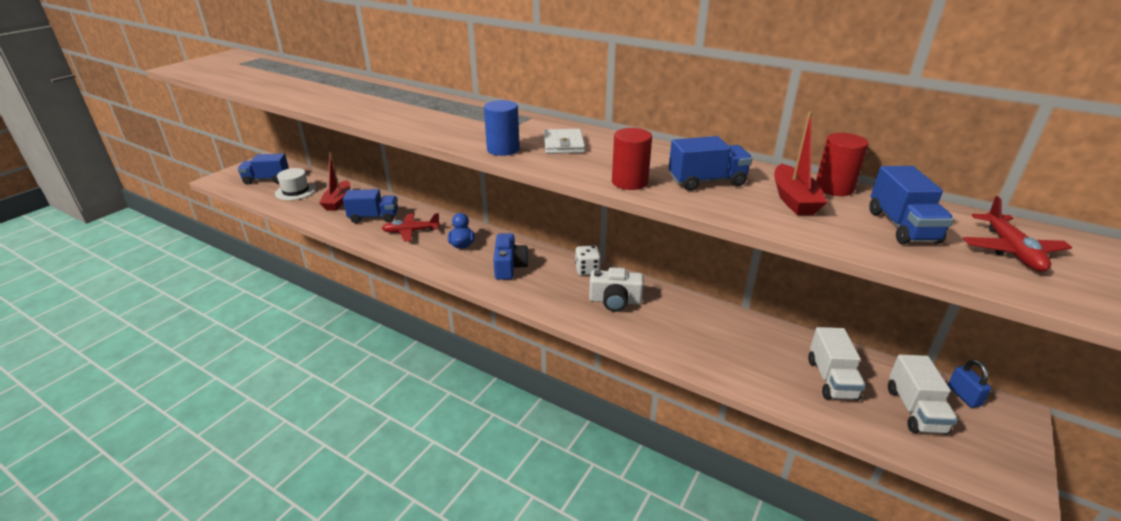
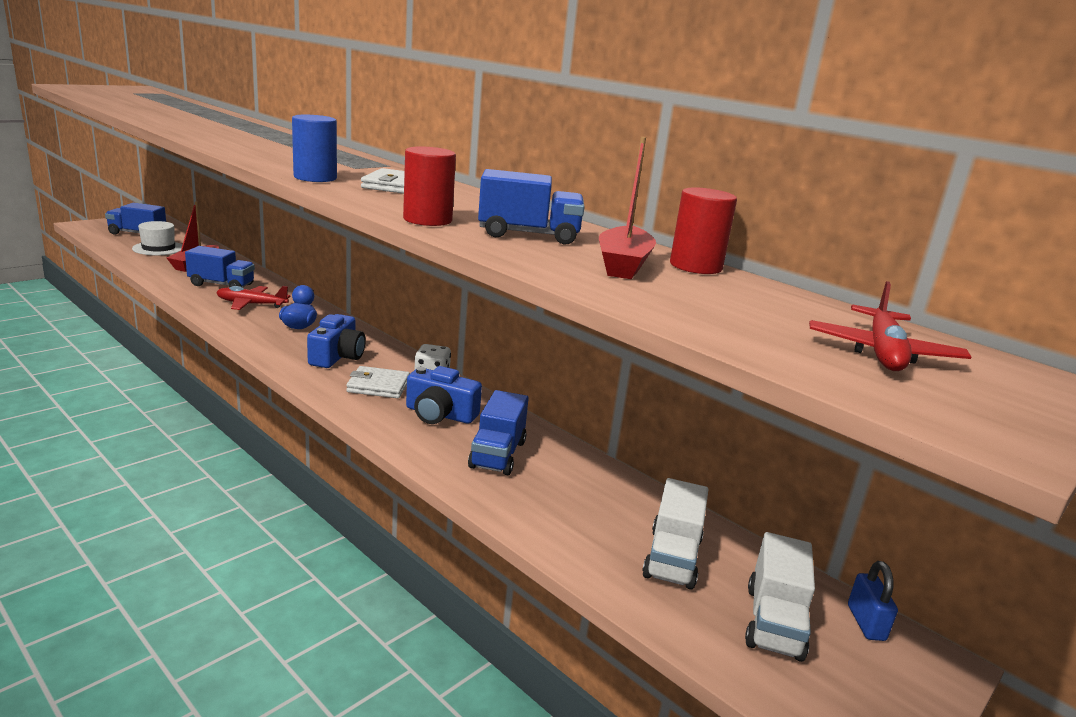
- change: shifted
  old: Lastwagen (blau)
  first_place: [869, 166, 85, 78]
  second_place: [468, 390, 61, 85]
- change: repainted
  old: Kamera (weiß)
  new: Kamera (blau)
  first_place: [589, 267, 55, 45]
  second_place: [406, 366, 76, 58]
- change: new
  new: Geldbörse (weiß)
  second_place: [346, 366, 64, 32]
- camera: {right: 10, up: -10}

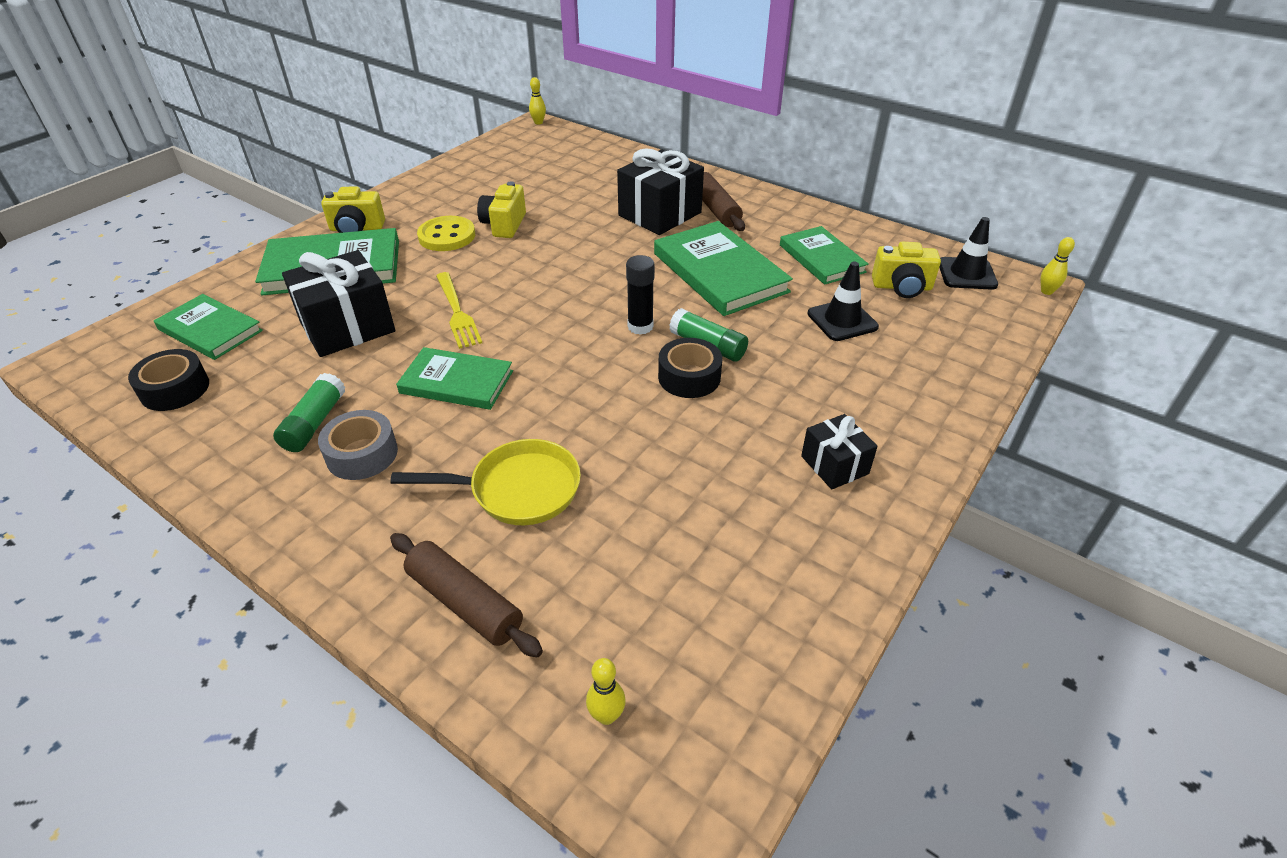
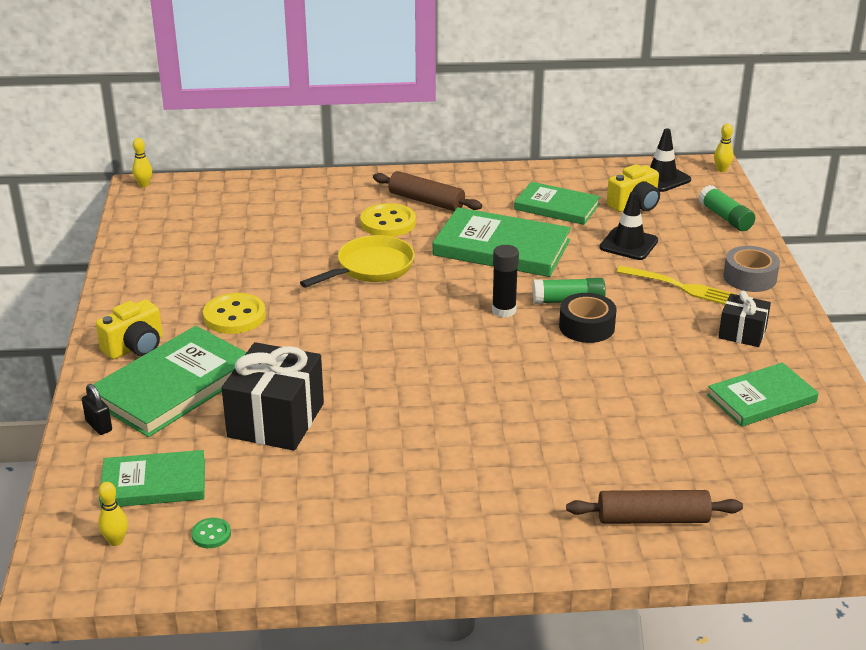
- change: swapped
  old: Geschenk (schwarz)
  new: Knopf (gelb)
  first_place: [617, 149, 87, 86]
  second_place: [360, 203, 56, 34]
- change: gone
  old: Kamera (gelb)
  first_place: [477, 181, 49, 57]
- change: shifted
  old: Gabel (gelb)
  first_place: [436, 272, 46, 77]
  second_place: [617, 266, 120, 39]
- change: shifted
  old: Buch (grün)
  first_place: [396, 347, 117, 63]
  second_place: [707, 363, 112, 64]
- change: swapped
  old: Klebeband (schwarz)
  new: Knopf (grün)
  first_place: [128, 349, 81, 62]
  second_place: [191, 518, 40, 30]
- change: shifted
  old: Klebestift (grün)
  first_place: [273, 373, 73, 79]
  second_place: [698, 185, 57, 46]
- change: shifted
  old: Klebeband (grau)
  first_place: [318, 410, 80, 70]
  second_place: [723, 246, 57, 46]
- change: shifted
  old: Pfanne (gelb)
  first_place: [390, 439, 191, 86]
  second_place: [300, 235, 115, 53]
- change: shifted
  old: Bowlingkegel (gelb)
  first_place: [586, 658, 40, 67]
  second_place: [98, 482, 30, 64]
- change: new
  new: Vorhängeschloss (schwarz)
  second_place: [82, 384, 30, 51]
- camera: {right: -40, up: -10}

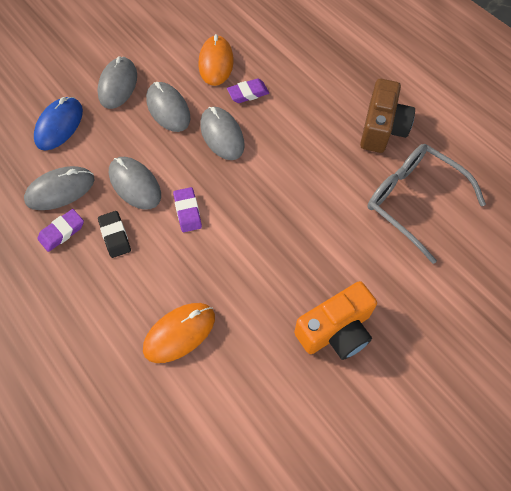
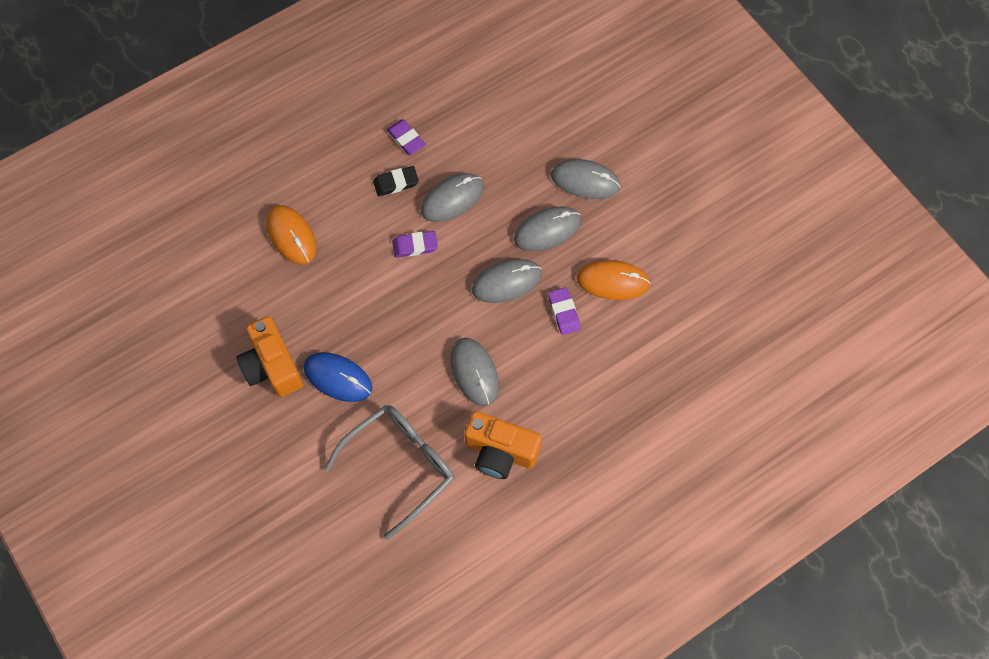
- change: repainted
  old: Kamera (braun)
  new: Kamera (orange)
  first_place: [360, 79, 55, 74]
  second_place: [464, 411, 78, 68]
- change: shifted
  old: Computermaus (blau)
  first_place: [34, 97, 49, 53]
  second_place: [304, 352, 68, 50]
- change: shifted
  old: Computermaus (grau)
  first_place: [24, 166, 71, 44]
  second_place: [450, 338, 49, 68]
- camera: {right: 95, up: 5}

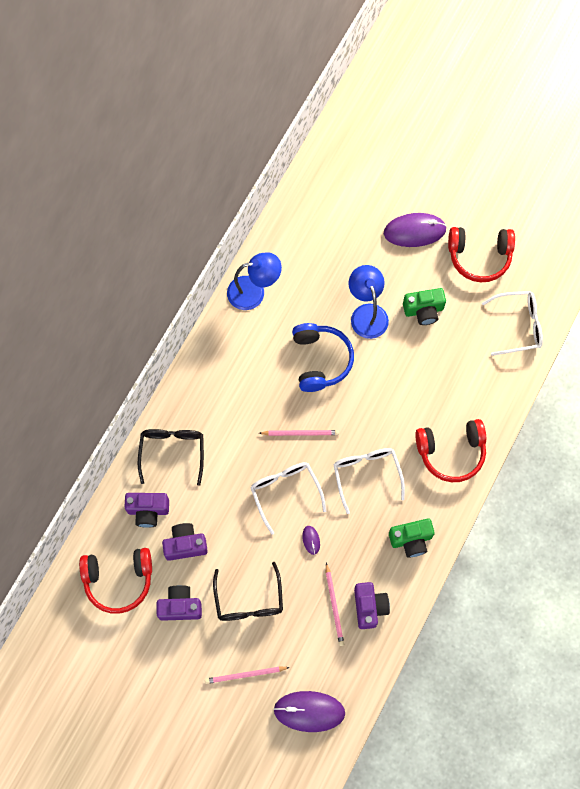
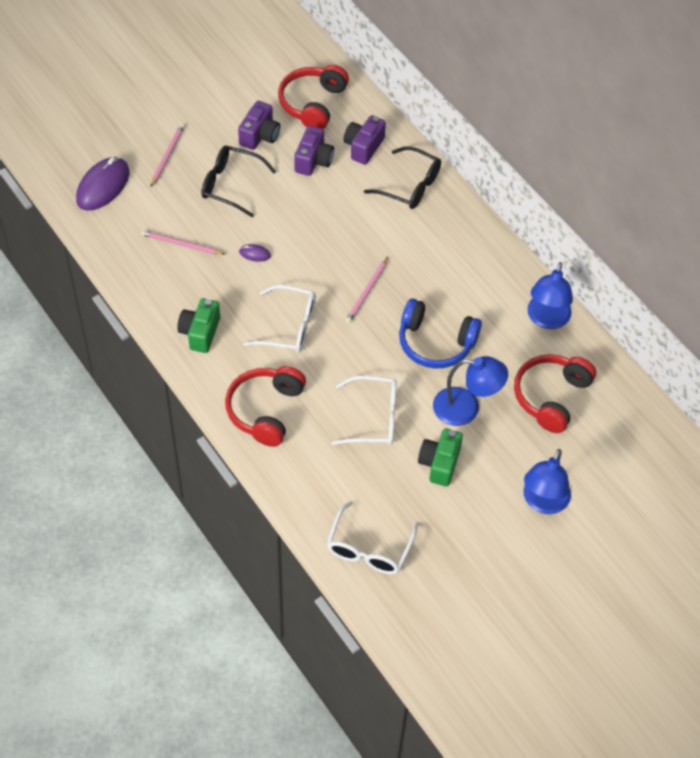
- change: swapped
  old: Computermaus (lila)
  new: Lampe (blau)
  first_place: [384, 213, 63, 34]
  second_place: [524, 449, 47, 65]
- change: shifted
  old: Kopfhörer (rot)
  first_place: [448, 227, 67, 55]
  second_place: [514, 354, 82, 79]
- change: shifted
  old: Brille (weiß)
  first_place: [250, 462, 76, 73]
  second_place: [331, 376, 66, 69]
- change: gone
  old: Kamera (lila)
  first_place: [354, 582, 36, 47]
- camera: {right: 115, up: -15}

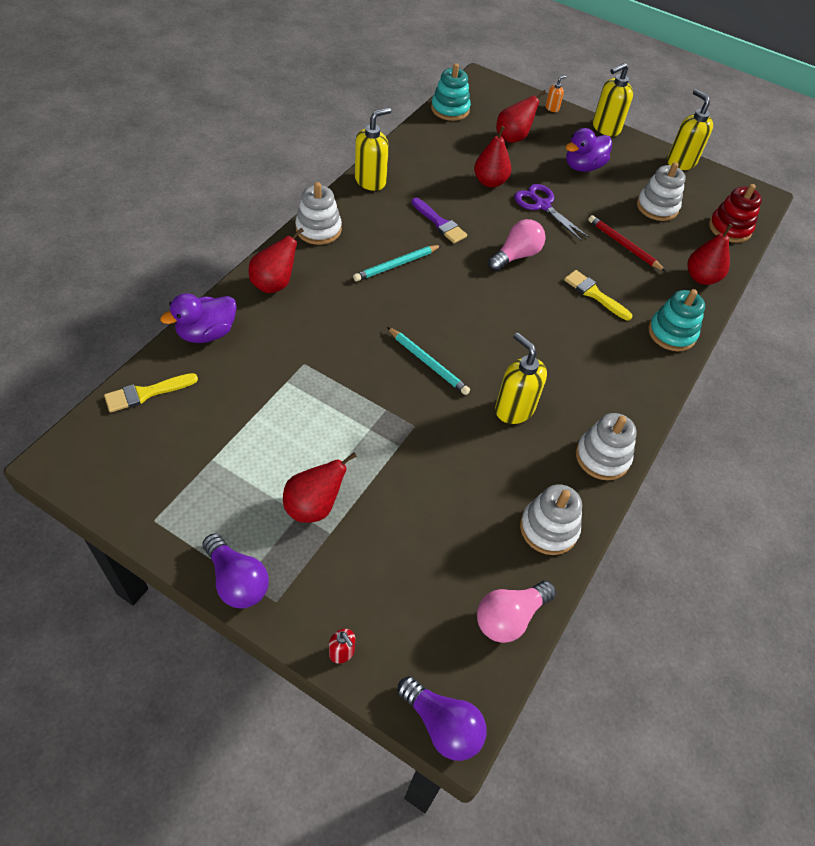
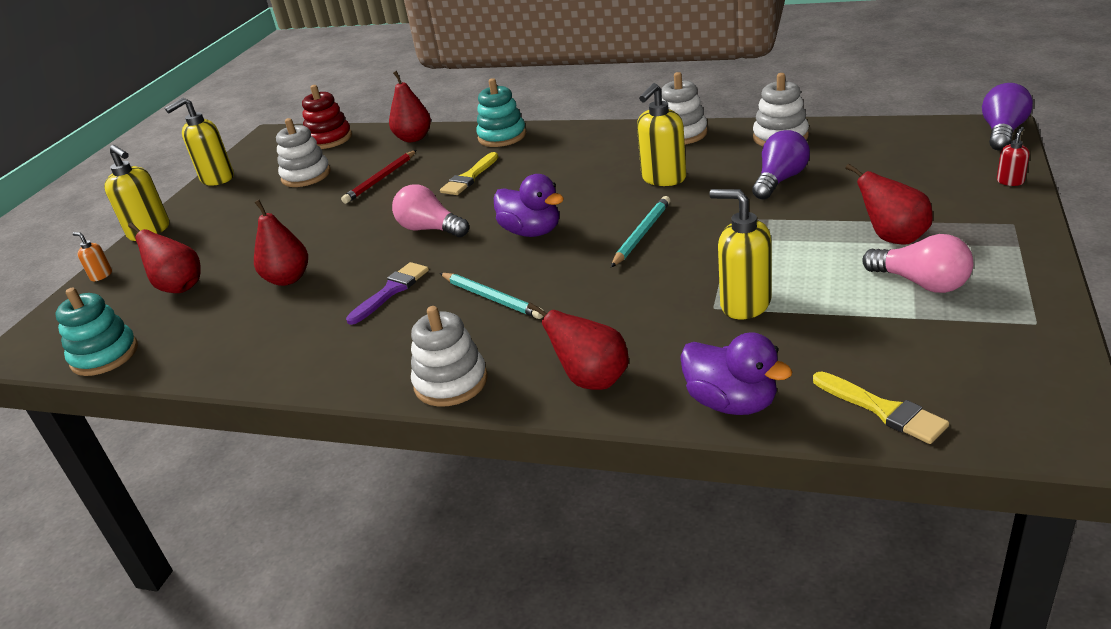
- change: shifted
  old: Seifenspender (gelb)
  first_place: [355, 107, 36, 84]
  second_place: [709, 189, 62, 130]
- change: shifted
  old: Ente (lila)
  first_place: [566, 128, 46, 44]
  second_place: [494, 174, 70, 63]
- change: gone
  old: Schere (lila)
  first_place: [514, 184, 76, 57]
- change: shifted
  old: Glühbirne (lila)
  first_place: [202, 533, 67, 75]
  second_place: [752, 130, 58, 70]
- change: shifted
  old: Glühbirne (rosa)
  first_place: [477, 581, 79, 62]
  second_place: [862, 234, 111, 59]
- camera: {right: -95, up: -20}

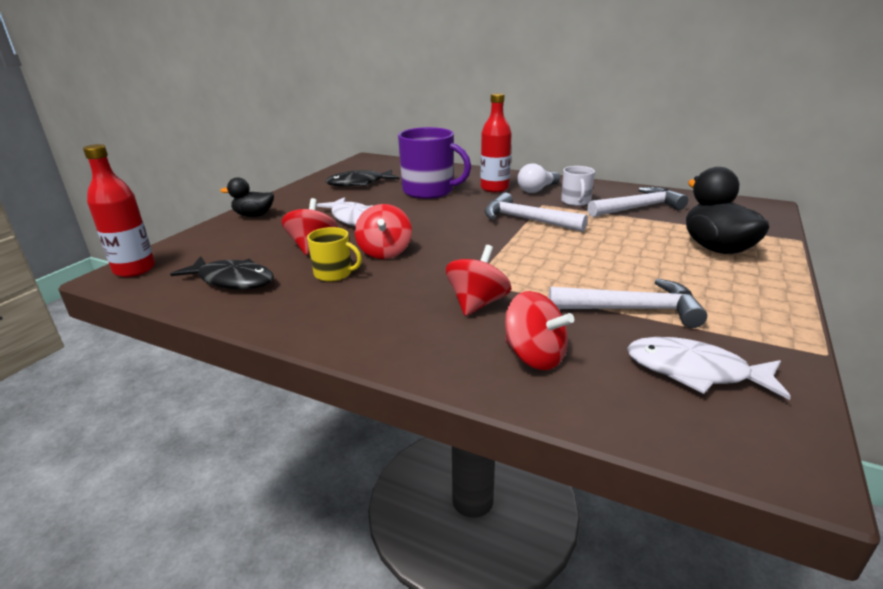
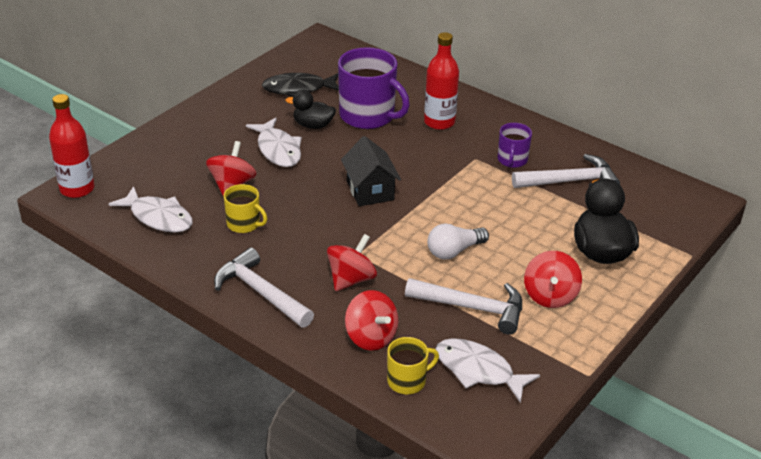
- change: shifted
  old: Glühbirne (weiß)
  first_place: [517, 163, 43, 30]
  second_place: [427, 224, 62, 36]
- change: repainted
  old: Tasse (weiß)
  new: Tasse (lila)
  first_place: [561, 166, 34, 40]
  second_place: [498, 123, 34, 45]
- change: shifted
  old: Ente (schwarz)
  first_place: [220, 177, 54, 40]
  second_place: [285, 90, 51, 39]
- change: shifted
  old: Hammer (weiß)
  first_place: [484, 192, 104, 40]
  second_place: [214, 247, 100, 81]
- change: shifted
  old: Kreisel (rot)
  first_place: [355, 204, 57, 55]
  second_place: [524, 251, 58, 57]
- change: repainted
  old: Fisch (schwarz)
  new: Fisch (weiß)
  first_place: [170, 257, 104, 33]
  second_place: [108, 186, 85, 47]
- change: new
  new: Haus (schwarz)
  second_place: [341, 136, 60, 70]
- change: new
  new: Tasse (gelb)
  second_place: [387, 337, 52, 57]
- camera: {right: 10, up: 10}

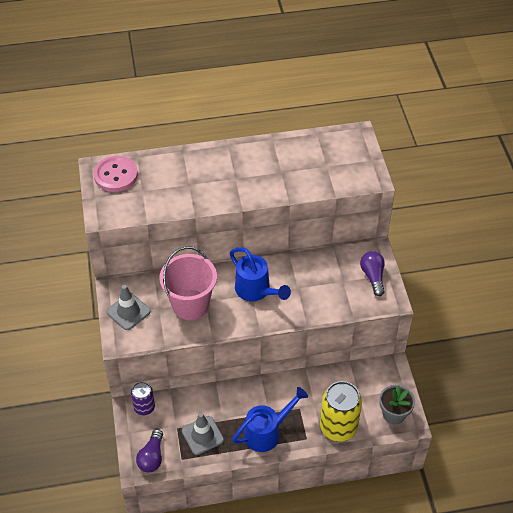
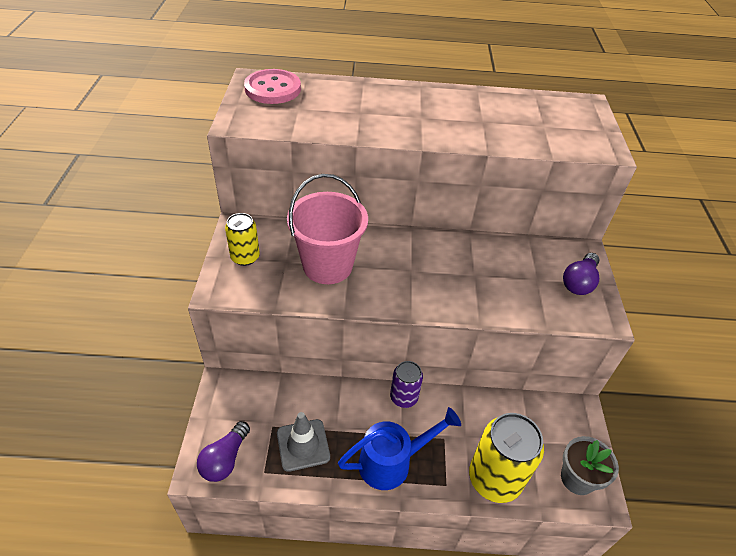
- change: gone
  old: Gießkanne (blau)
  first_place: [230, 247, 61, 54]
- change: rotated
  old: Glühbirne (lila)
  first_place: [360, 251, 25, 45]
  second_place: [563, 253, 36, 42]
  degrees: -150
- change: swapped
  old: Leitkegel (grau)
  new: Dose (gelb)
  first_place: [106, 285, 45, 45]
  second_place: [225, 213, 35, 53]
- change: shifted
  old: Dose (lila)
  first_place: [131, 382, 24, 33]
  second_place: [390, 361, 33, 47]
- camera: {right: 10, up: -5}

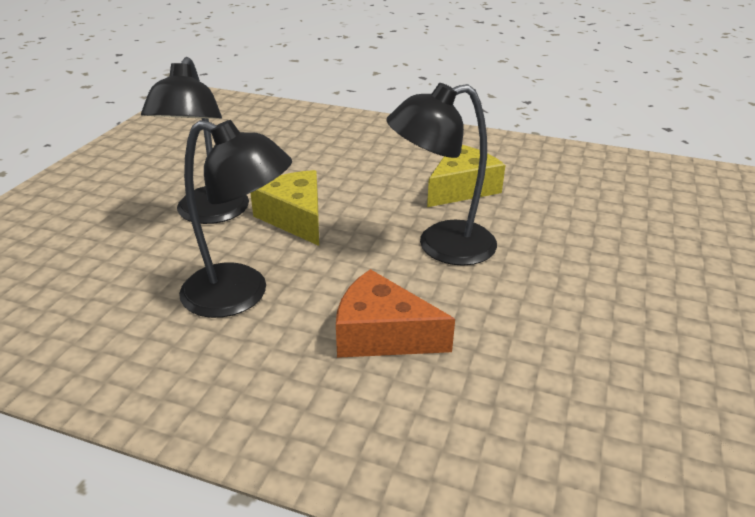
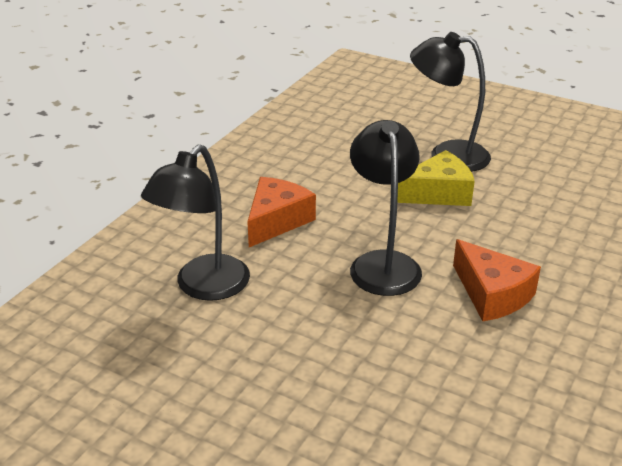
- change: shifted
  old: Lampe (schwarz)
  first_place: [179, 120, 113, 198]
  second_place: [141, 144, 109, 157]
- change: repainted
  old: Käse (gelb)
  new: Käse (orange)
  first_place: [427, 145, 78, 62]
  second_place: [453, 239, 88, 82]
- camera: {right: 100, up: 0}

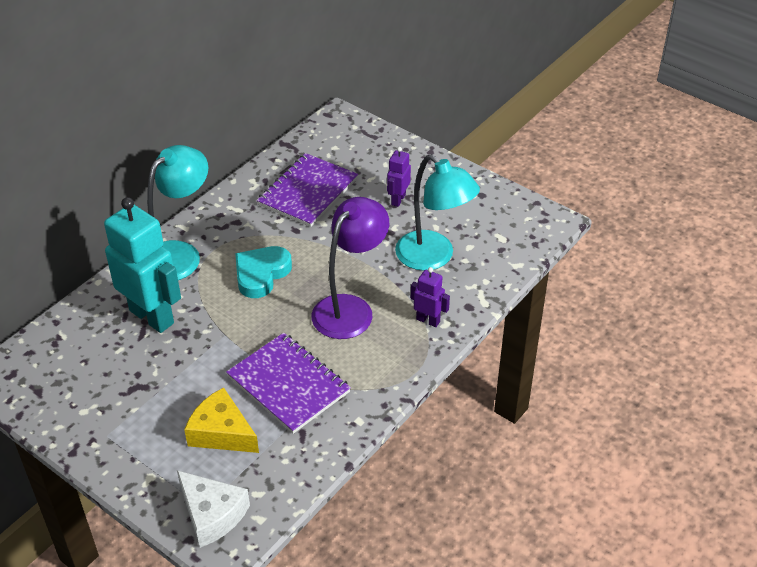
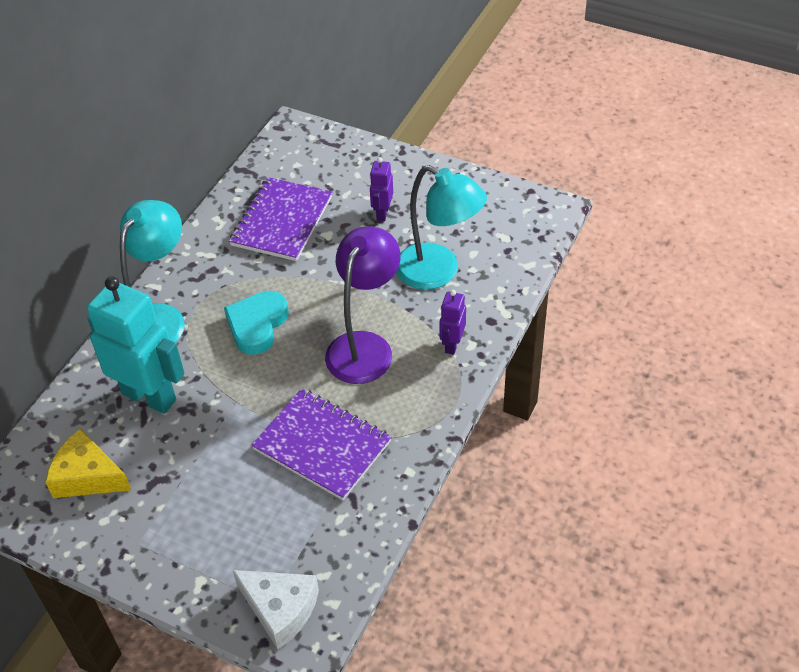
- change: rotated
  old: Roboter (lila)
  first_place: [411, 267, 39, 60]
  second_place: [440, 290, 26, 65]
  degrees: -90
- change: shifted
  old: Käse (gelb)
  first_place: [184, 387, 75, 66]
  second_place: [46, 429, 85, 69]
- camera: {right: -10, up: 5}

